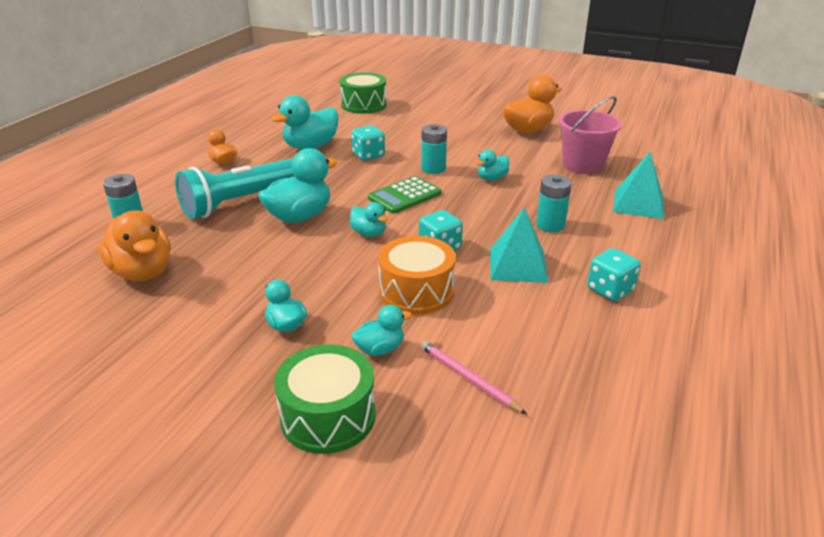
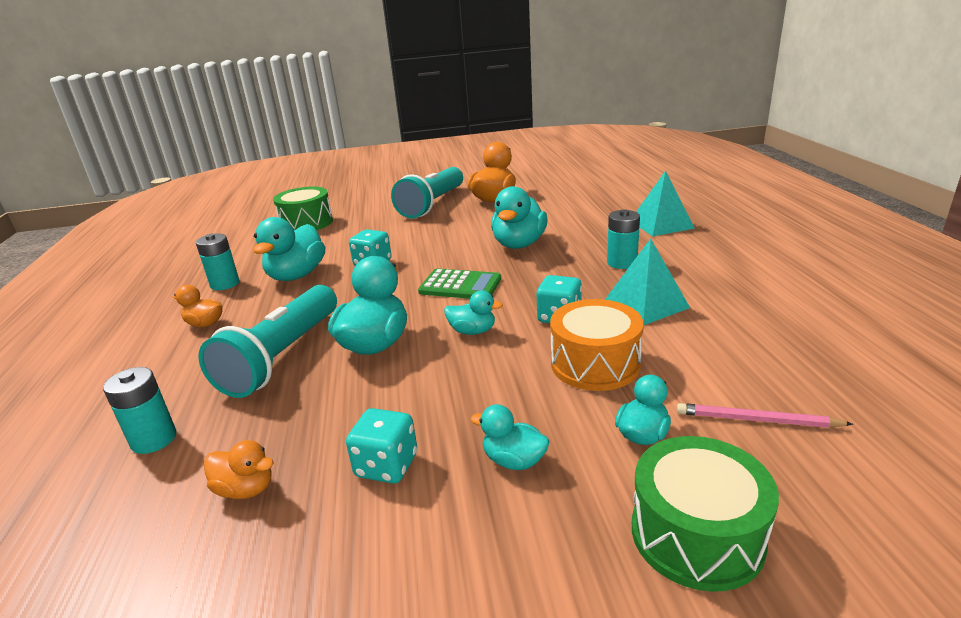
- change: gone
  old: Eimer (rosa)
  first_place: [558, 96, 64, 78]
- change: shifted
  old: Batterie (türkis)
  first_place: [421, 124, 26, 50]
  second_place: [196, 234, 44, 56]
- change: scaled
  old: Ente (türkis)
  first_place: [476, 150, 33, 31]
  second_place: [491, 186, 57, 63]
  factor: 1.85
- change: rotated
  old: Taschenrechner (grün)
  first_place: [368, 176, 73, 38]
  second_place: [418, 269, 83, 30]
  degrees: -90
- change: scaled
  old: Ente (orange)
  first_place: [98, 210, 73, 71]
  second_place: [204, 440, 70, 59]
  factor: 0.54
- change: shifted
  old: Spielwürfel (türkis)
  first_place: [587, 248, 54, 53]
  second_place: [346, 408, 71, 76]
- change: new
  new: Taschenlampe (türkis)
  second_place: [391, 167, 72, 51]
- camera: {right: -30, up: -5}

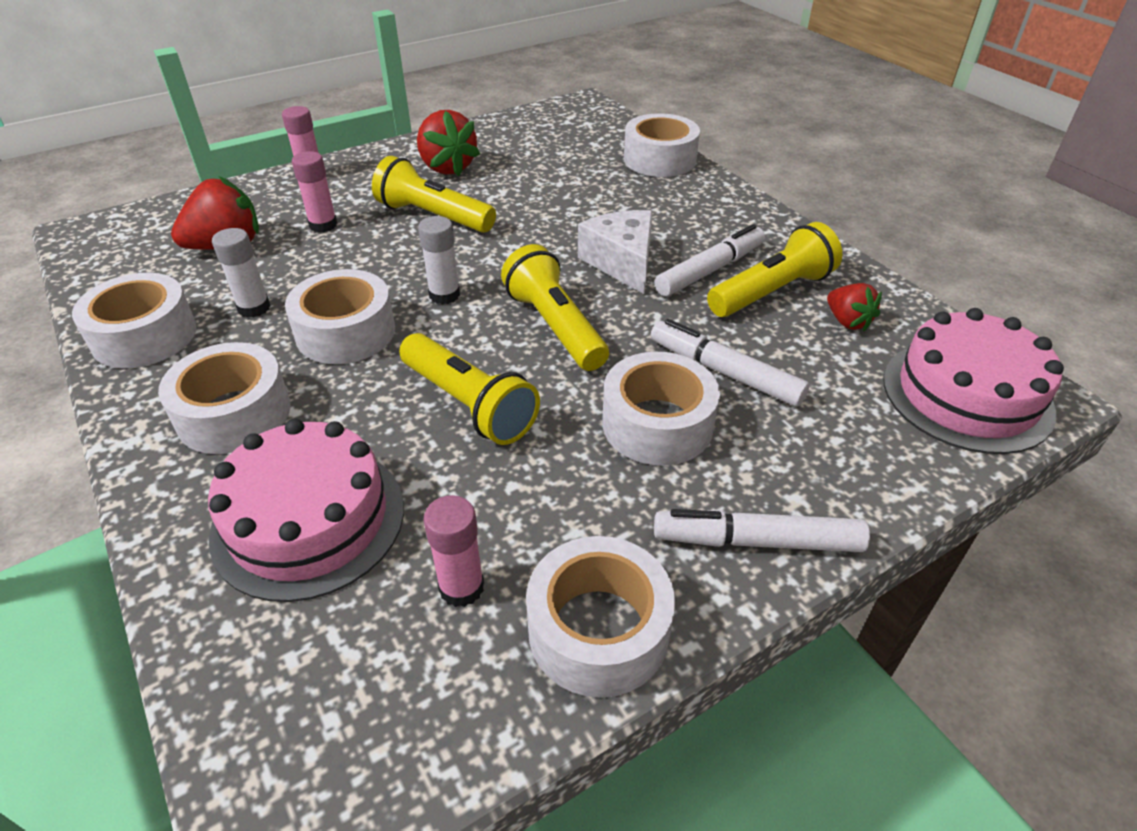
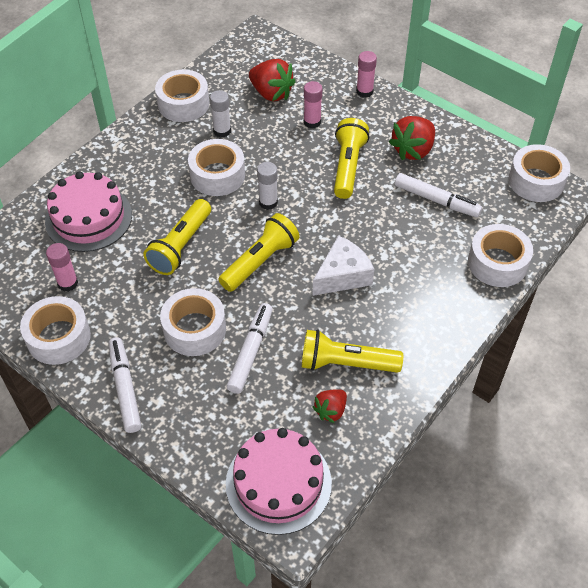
- change: rotated
  old: Taschenlampe (gelb)
  first_place: [707, 222, 135, 95]
  second_place: [302, 330, 101, 43]
  degrees: 150
- change: shifted
  old: Filzstift (weiß)
  first_place: [654, 224, 111, 72]
  second_place: [395, 173, 87, 45]
- change: shifted
  old: Klebeband (weiß)
  first_place: [158, 342, 133, 112]
  second_place: [508, 144, 62, 58]
- camera: {right: 70, up: 10}

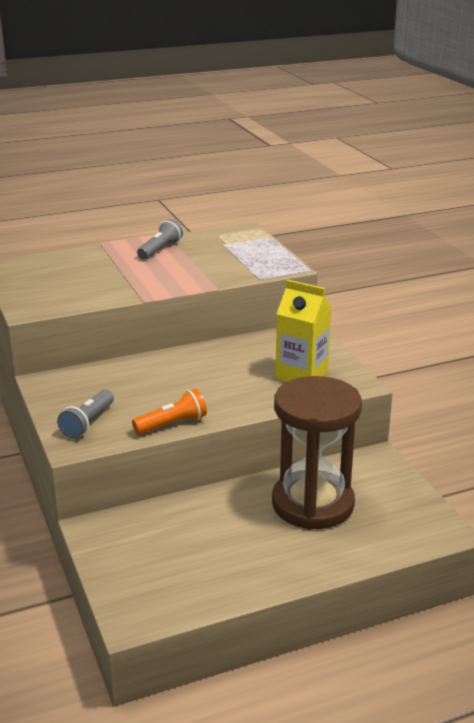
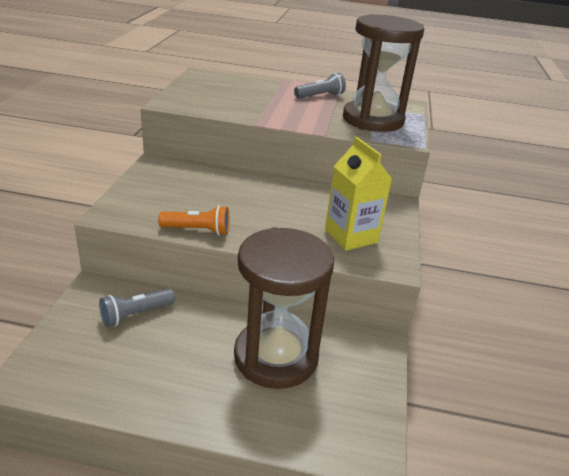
- change: shifted
  old: Taschenlampe (grau)
  first_place: [57, 390, 57, 48]
  second_place: [99, 288, 76, 39]
- change: new
  new: Sanduhr (braun)
  second_place: [343, 14, 81, 118]
- camera: {right: 30, up: 5}

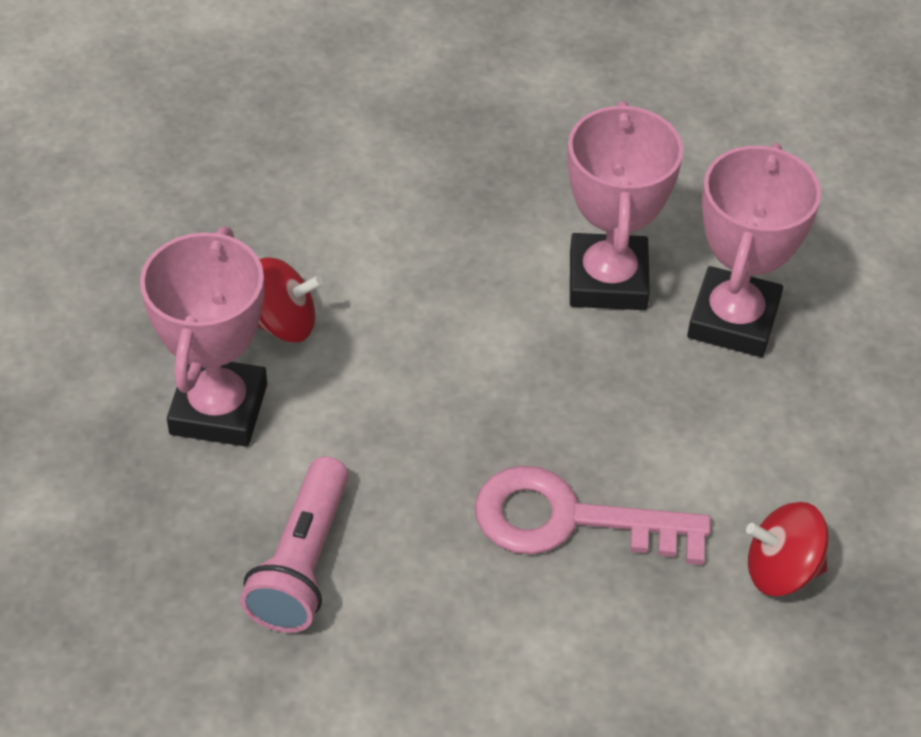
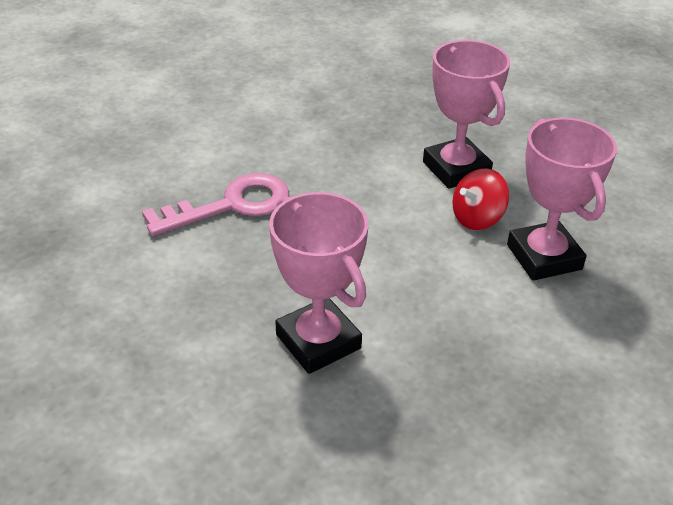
- change: shifted
  old: Pokal (rosa)
  first_place: [687, 143, 134, 214]
  second_place: [507, 118, 110, 163]
- change: gone
  old: Taschenlampe (rosa)
  first_place: [240, 456, 109, 177]
- change: gone
  old: Kreisel (rot)
  first_place: [746, 502, 82, 94]
- camera: {right: 145, up: -10}

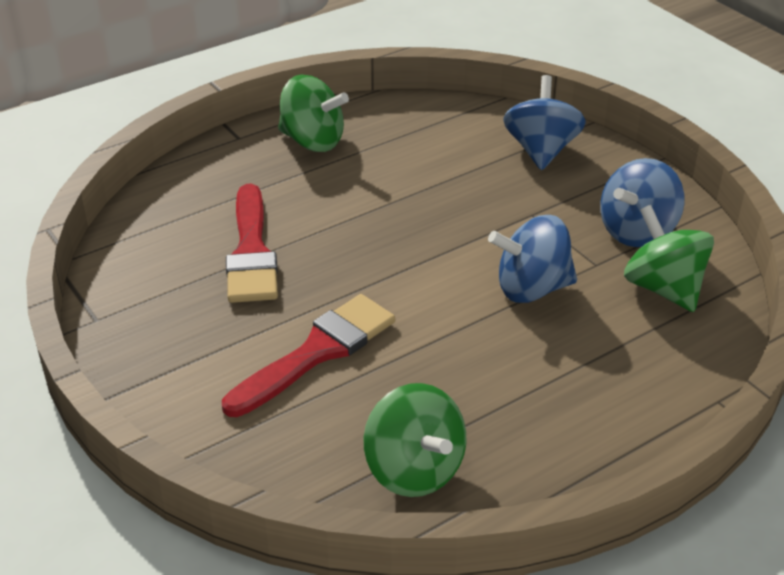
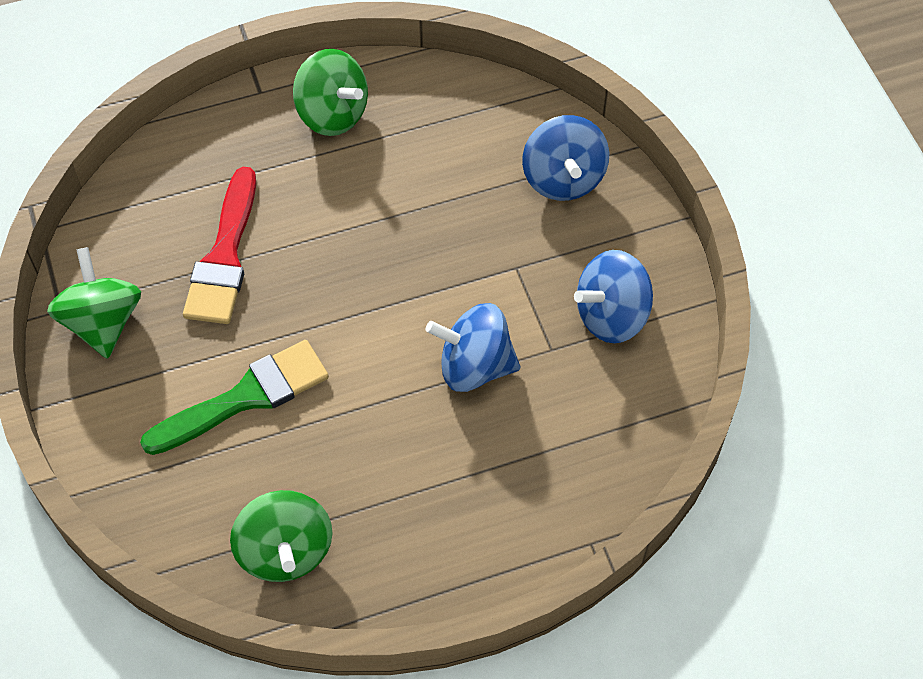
- change: rotated
  old: Kreisel (blau)
  first_place: [503, 75, 83, 95]
  second_place: [522, 115, 87, 86]
  degrees: 150
- change: shifted
  old: Kreisel (grün)
  first_place: [624, 205, 90, 107]
  second_place: [47, 247, 94, 112]
- change: repainted
  old: Pinsel (rot)
  new: Pinsel (grün)
  first_place: [222, 294, 173, 123]
  second_place: [140, 340, 189, 115]
- camera: {right: 15, up: 20}

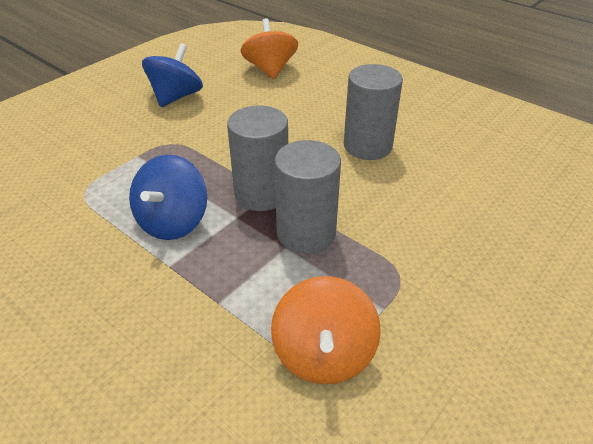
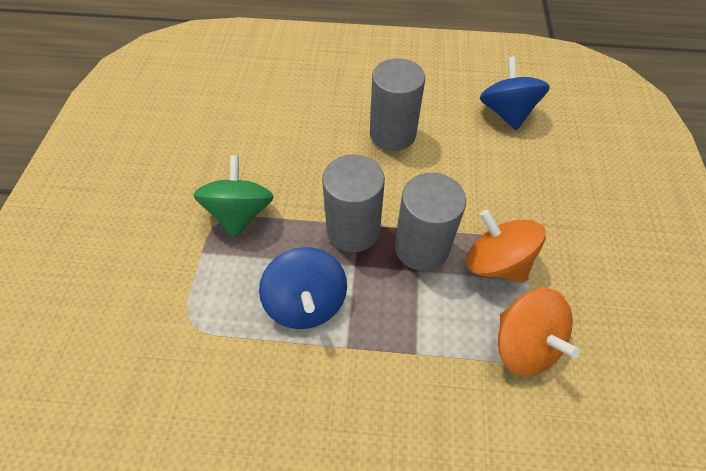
- change: shifted
  old: Kreisel (orange)
  first_place: [240, 18, 58, 61]
  second_place: [466, 210, 80, 73]
- change: shifted
  old: Kreisel (blau)
  first_place: [142, 43, 61, 64]
  second_place: [480, 56, 70, 74]
- change: new
  new: Kreisel (grün)
  second_place: [193, 155, 81, 83]
- camera: {right: -35, up: 15}

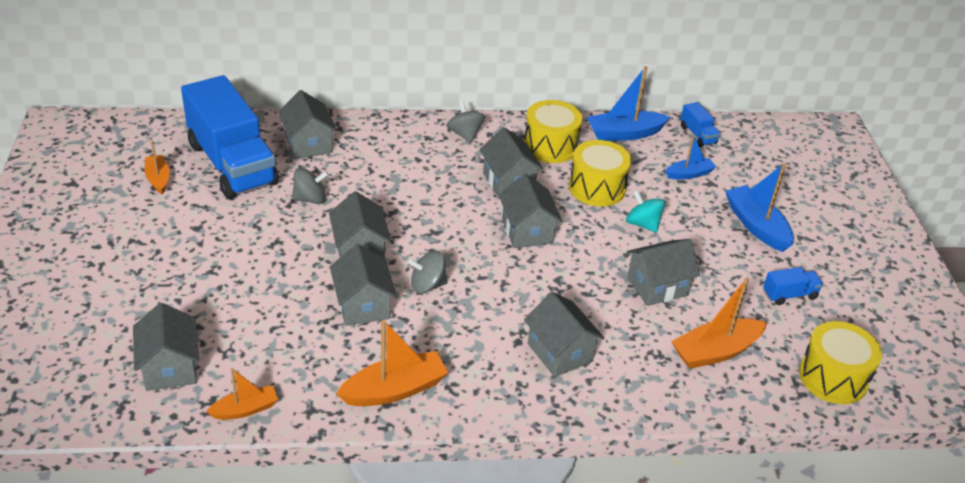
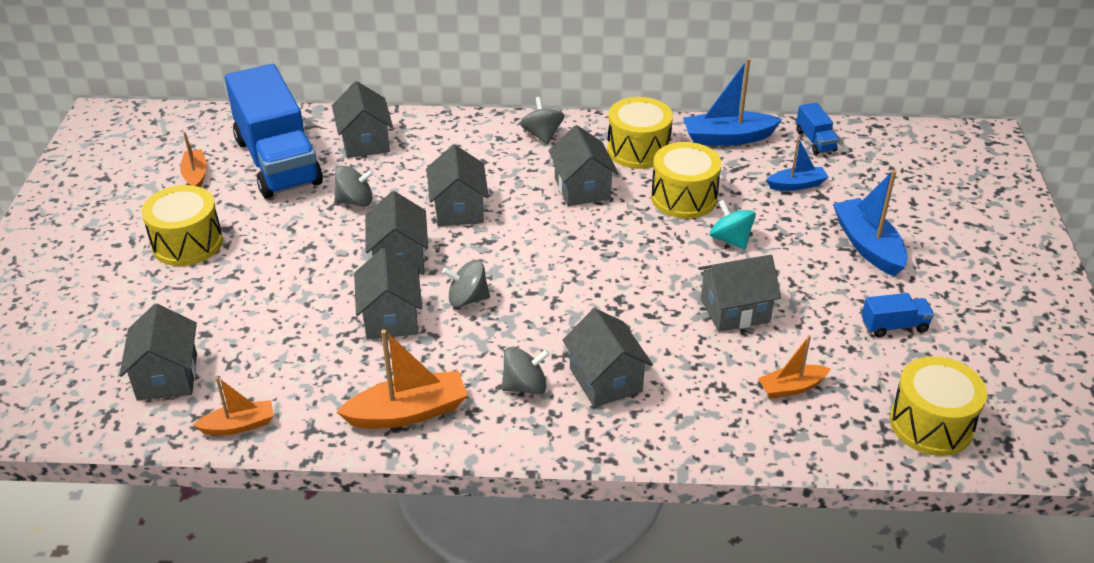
- change: shifted
  old: Haus (grau)
  first_place: [499, 174, 64, 74]
  second_place: [427, 144, 62, 82]
- change: scaled
  old: Boot (orange)
  first_place: [671, 277, 96, 92]
  second_place: [758, 335, 73, 64]
  factor: 0.61
- change: new
  new: Trommel (gelb)
  second_place: [141, 185, 82, 81]
- change: new
  new: Kreisel (grau)
  second_place: [501, 347, 49, 48]
- camera: {right: 10, up: 0}

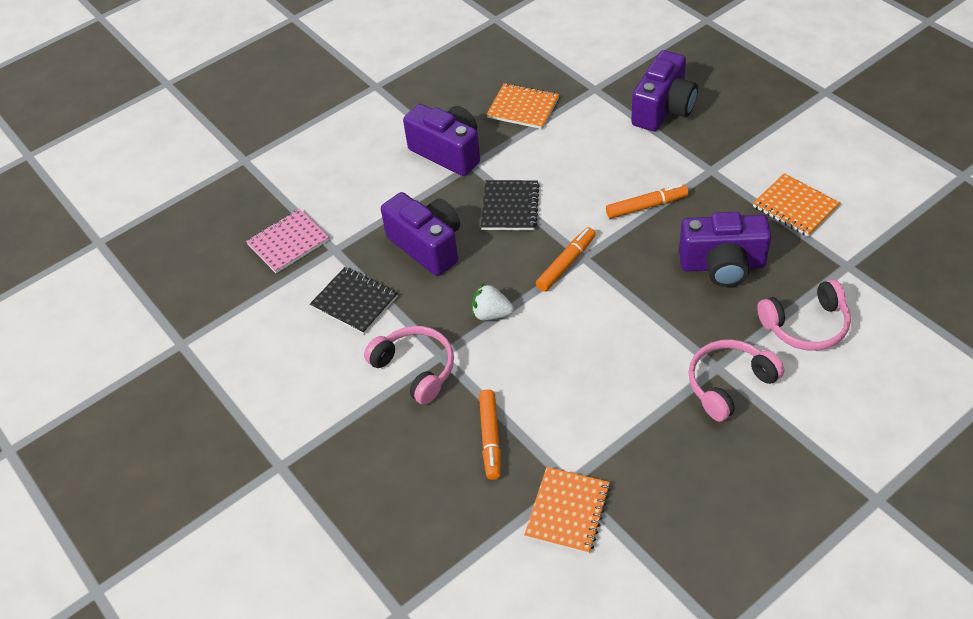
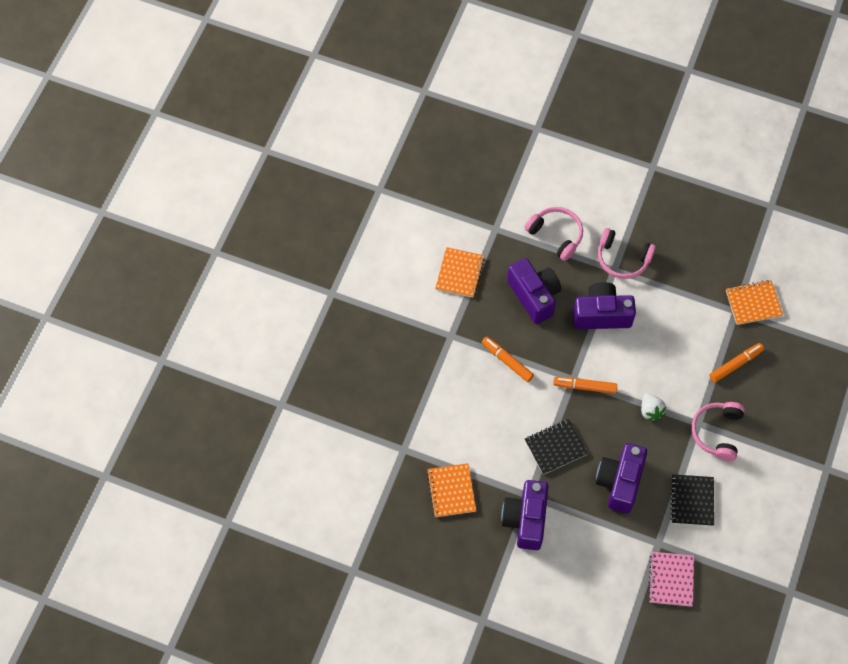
- change: shifted
  old: Kamera (lila)
  first_place: [631, 50, 67, 81]
  second_place: [573, 282, 63, 47]
- change: rotated
  old: Notizbuch (rosa)
  first_place: [246, 209, 83, 64]
  second_place: [648, 552, 46, 55]
  degrees: 75
- camera: {right: -125, up: 15}

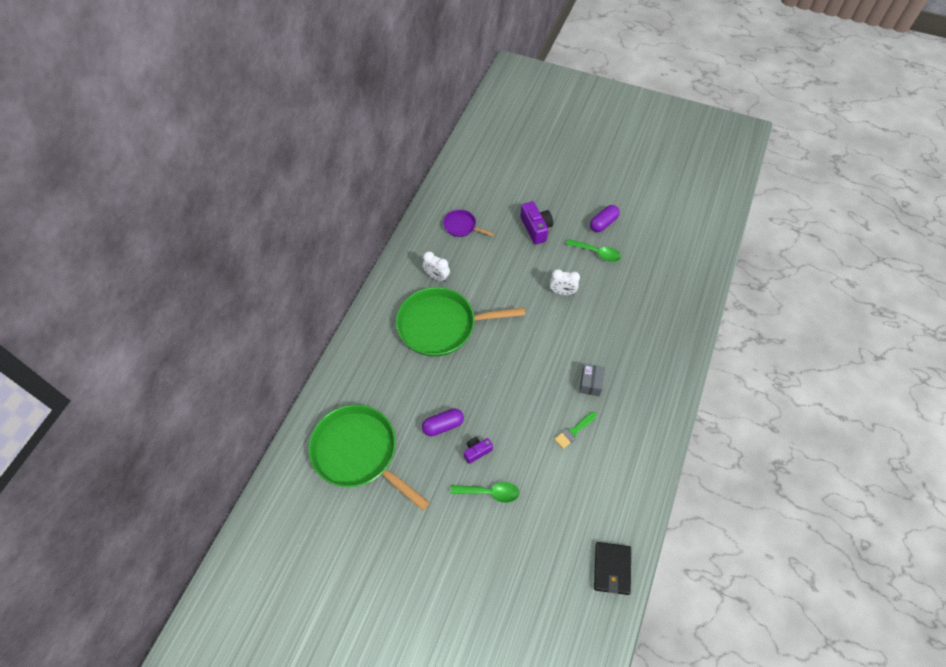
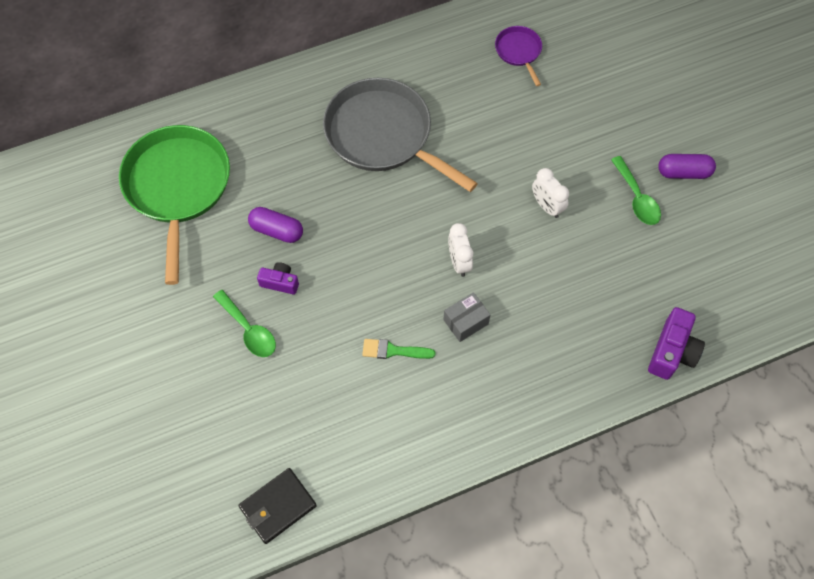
- change: shifted
  old: Kamera (lila)
  first_place: [520, 201, 33, 43]
  second_place: [648, 307, 57, 73]
- change: shifted
  old: Wecker (weiß)
  first_place: [423, 251, 27, 31]
  second_place: [448, 223, 25, 54]
- change: repainted
  old: Pfanne (grün)
  new: Pfanne (grau)
  first_place: [396, 287, 129, 69]
  second_place: [323, 78, 155, 114]
- camera: {right: 45, up: 5}

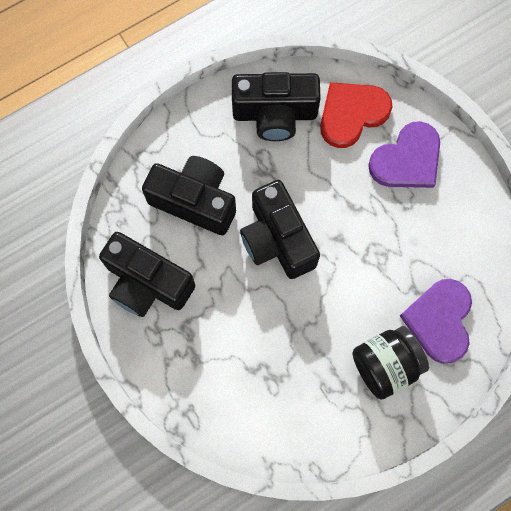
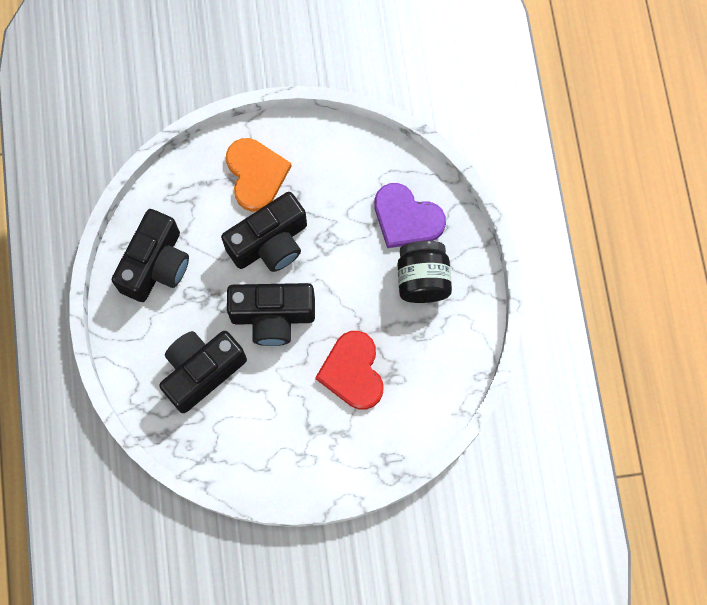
- change: shifted
  old: Herz (rot)
  first_place: [320, 82, 72, 66]
  second_place: [315, 331, 68, 79]
- change: repainted
  old: Herz (lila)
  new: Herz (orange)
  first_place: [368, 121, 72, 67]
  second_place: [226, 138, 65, 74]
- change: shifted
  old: Kamera (schwarz)
  first_place: [99, 232, 96, 85]
  second_place: [221, 192, 86, 80]
- camera: {right: -65, up: 0}

